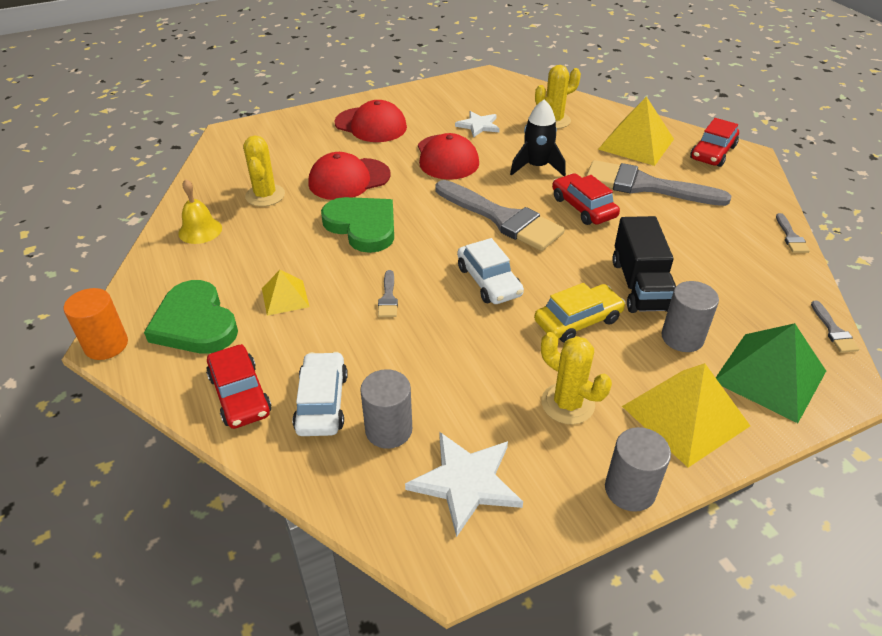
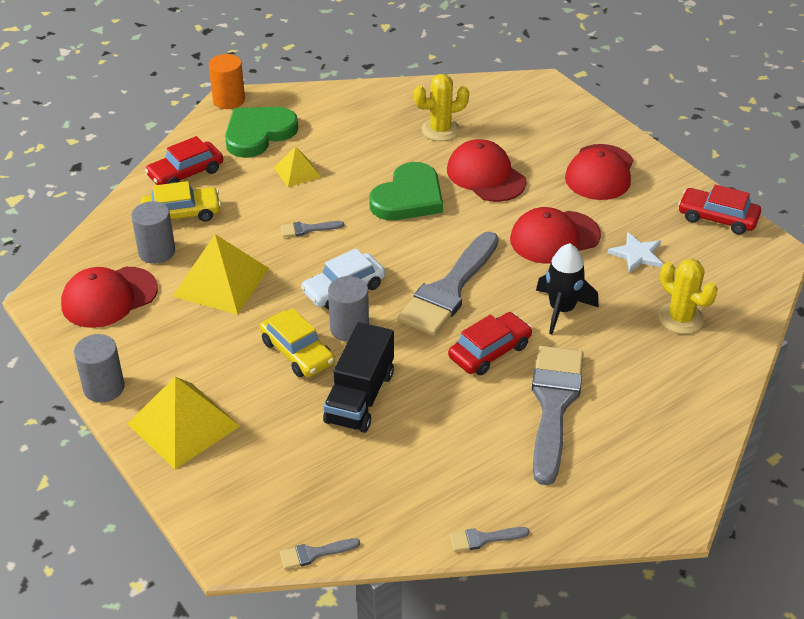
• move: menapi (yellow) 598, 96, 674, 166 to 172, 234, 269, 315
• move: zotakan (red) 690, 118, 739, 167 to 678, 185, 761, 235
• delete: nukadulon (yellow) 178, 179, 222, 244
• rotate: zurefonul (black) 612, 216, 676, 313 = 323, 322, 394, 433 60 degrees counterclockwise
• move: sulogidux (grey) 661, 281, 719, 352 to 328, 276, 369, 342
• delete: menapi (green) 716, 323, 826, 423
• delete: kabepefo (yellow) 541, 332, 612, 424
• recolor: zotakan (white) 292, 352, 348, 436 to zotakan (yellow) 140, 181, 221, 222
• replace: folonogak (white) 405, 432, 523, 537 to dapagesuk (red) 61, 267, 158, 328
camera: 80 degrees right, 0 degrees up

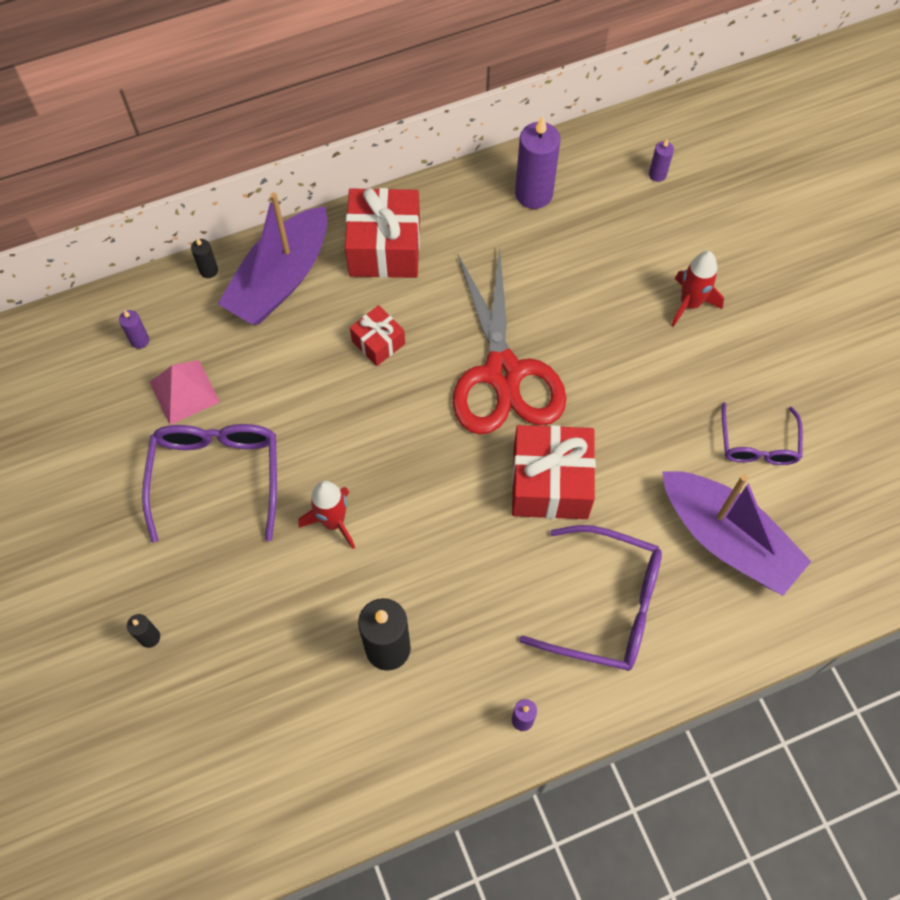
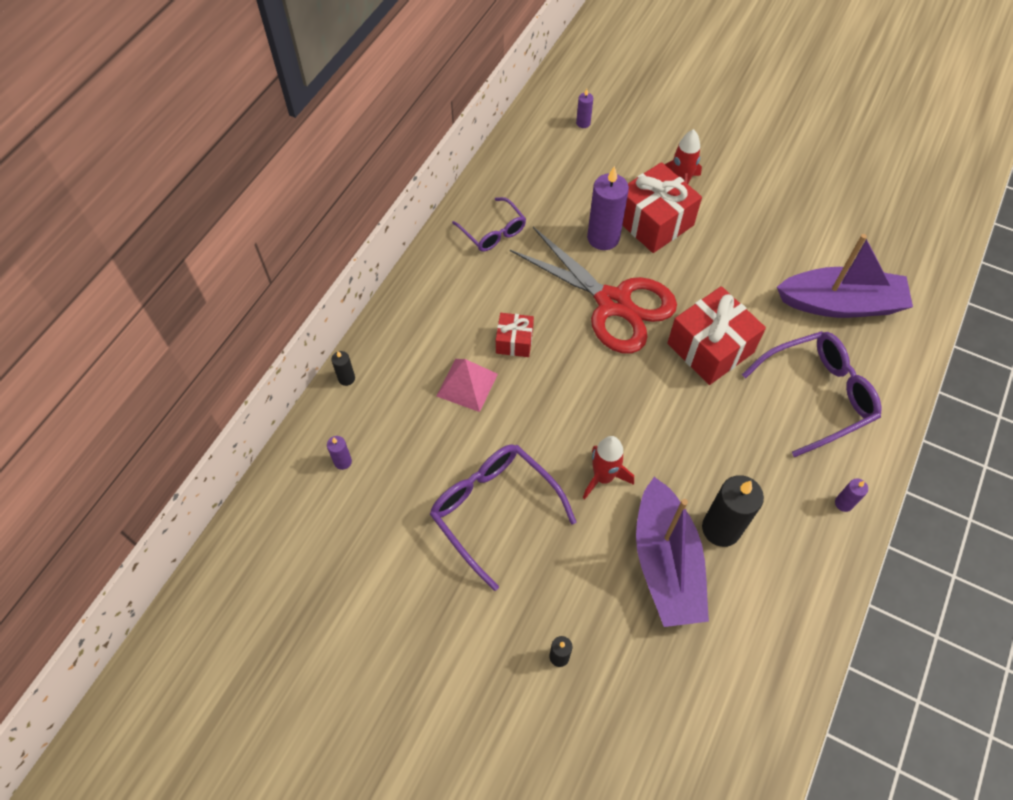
• move: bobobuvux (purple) 515, 116, 560, 209 to 587, 166, 629, 250
• move: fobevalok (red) 345, 188, 420, 278 to 622, 162, 702, 253
• move: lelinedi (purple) 218, 193, 327, 325 to 636, 477, 709, 627
• move: menapi (pink) 150, 360, 220, 425 to 437, 359, 498, 412
• move: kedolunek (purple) 722, 402, 803, 465 to 452, 197, 526, 252
camera: 40 degrees left, 5 degrees down

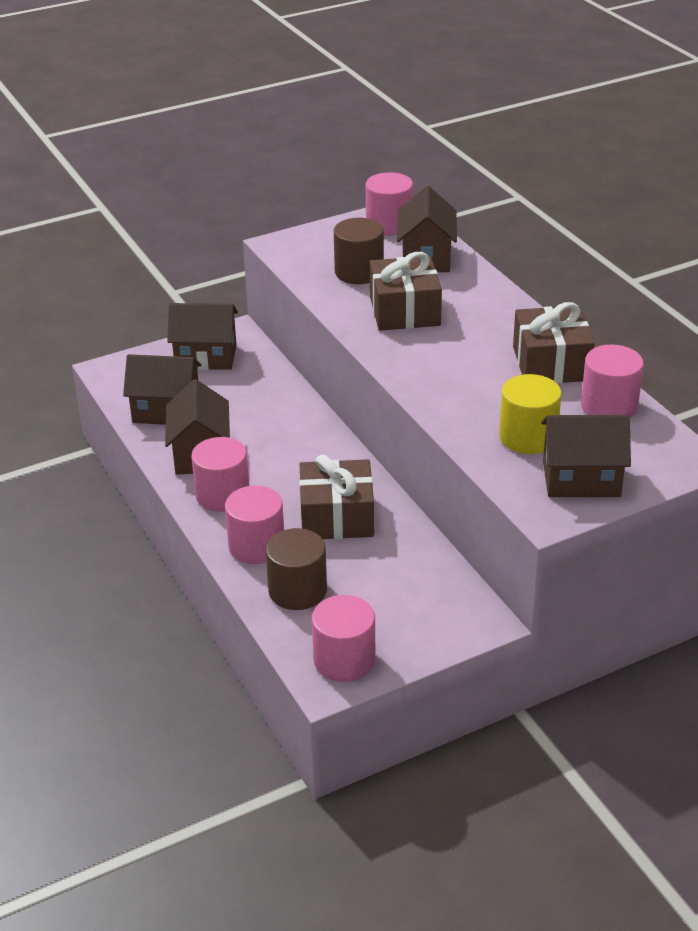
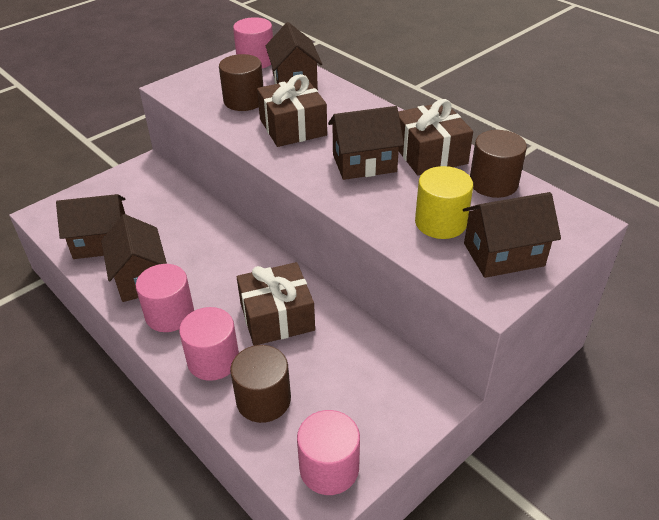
• move: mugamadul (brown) 167, 303, 238, 370 to 328, 106, 404, 180
• recolor: sulogidux (pink) 581, 345, 644, 418 to sulogidux (brown) 470, 130, 527, 198
camera: 15 degrees left, 5 degrees up

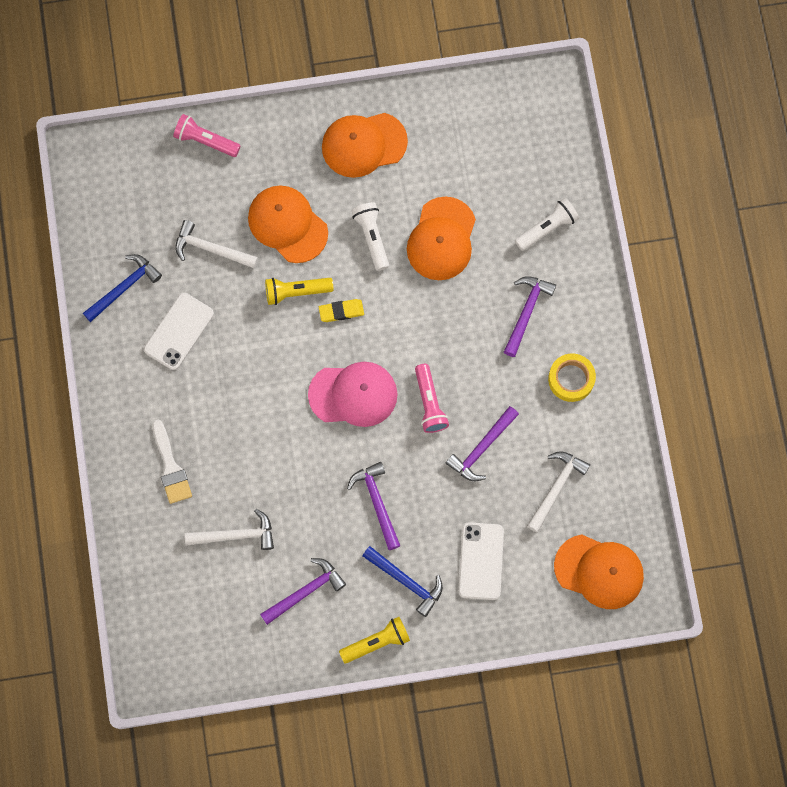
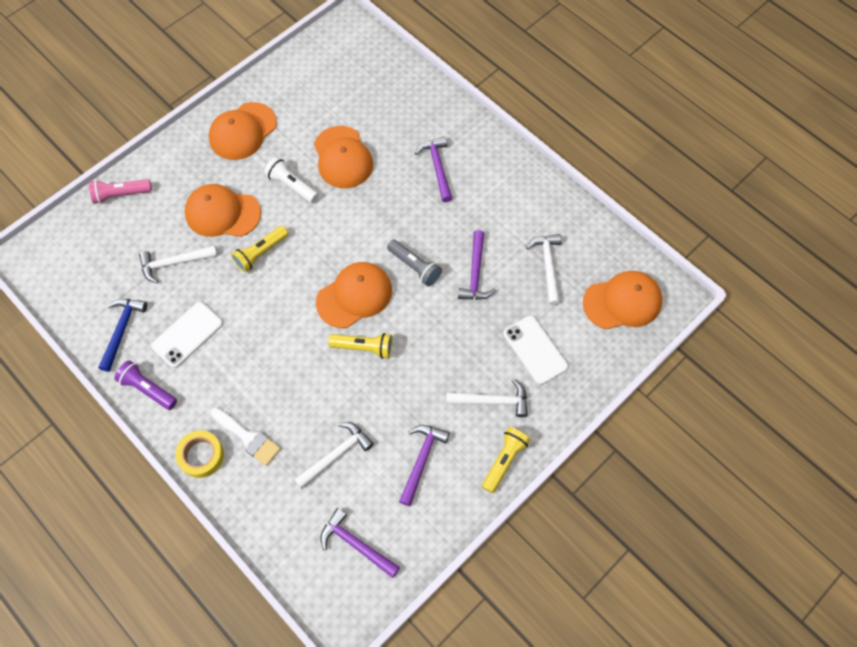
• delete: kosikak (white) 515, 198, 579, 251
• rotate: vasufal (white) 144, 293, 214, 370 = 151, 302, 223, 368 45 degrees clockwise
• delete: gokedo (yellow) 319, 299, 364, 322
• move: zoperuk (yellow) 548, 353, 596, 402 to 175, 430, 224, 478
• recolor: dapagesuk (pink) 308, 362, 398, 427 to dapagesuk (orange) 316, 262, 392, 328
• recolor: kosikak (pink) 415, 364, 449, 433 to kosikak (grey) 387, 240, 442, 286
• move: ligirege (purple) 347, 462, 400, 550 to 320, 508, 400, 578
• recolor: ligirege (blue) 362, 546, 443, 617 to ligirege (white) 446, 379, 528, 417
• insert: kosikak (yellow) 328, 333, 393, 359
• insert: kosikak (purple) 115, 360, 177, 410
camera: 35 degrees left, 10 degrees down

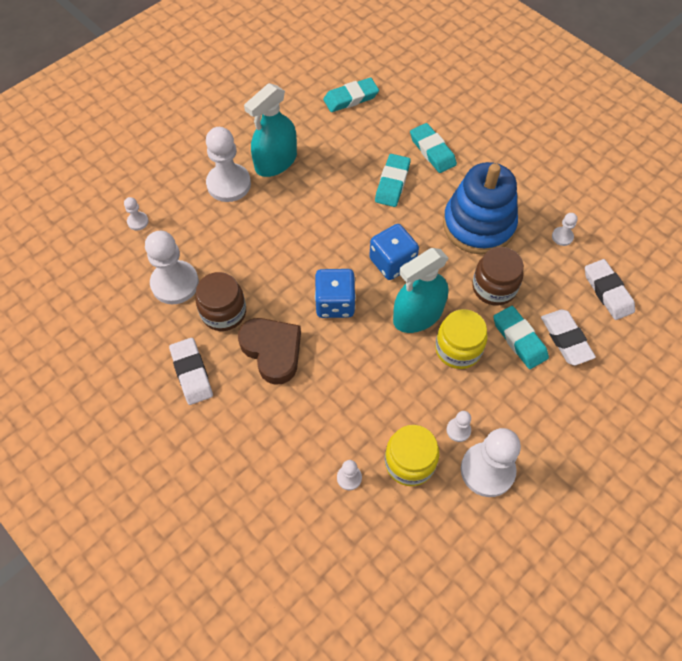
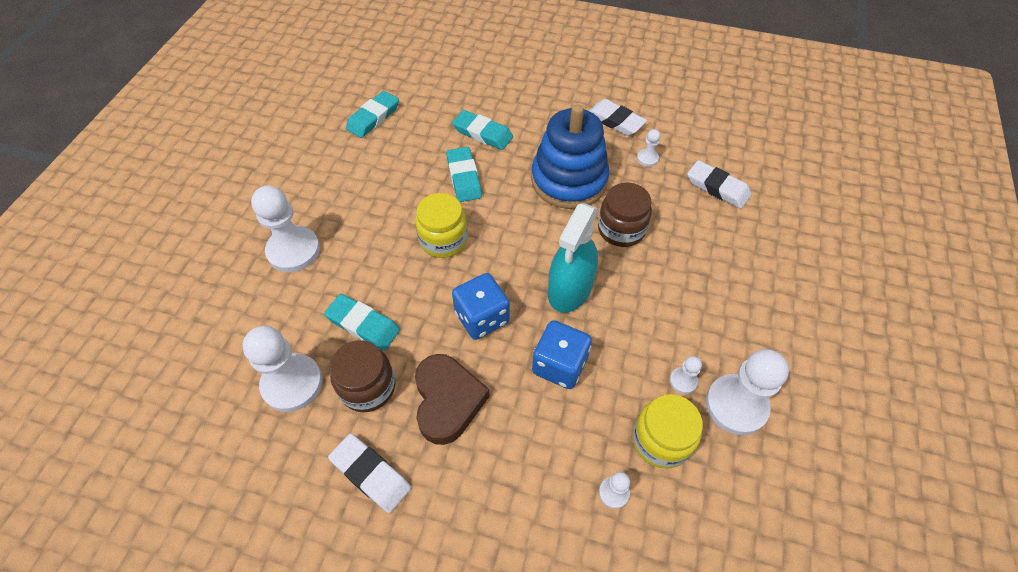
• delete: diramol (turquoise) 244, 83, 297, 177
• delete: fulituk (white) 124, 197, 149, 230
• move: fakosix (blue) 369, 224, 419, 280 to 532, 320, 592, 389
• move: gokedo (turquoise) 493, 306, 549, 369 to 324, 294, 400, 351
• move: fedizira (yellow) 435, 309, 487, 369 to 415, 193, 468, 258
• move: gokedo (white) 541, 309, 596, 366 to 589, 99, 647, 136
• rotate: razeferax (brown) 238, 318, 301, 385 = 415, 354, 490, 445 60 degrees clockwise
camera: 30 degrees left, 5 degrees down

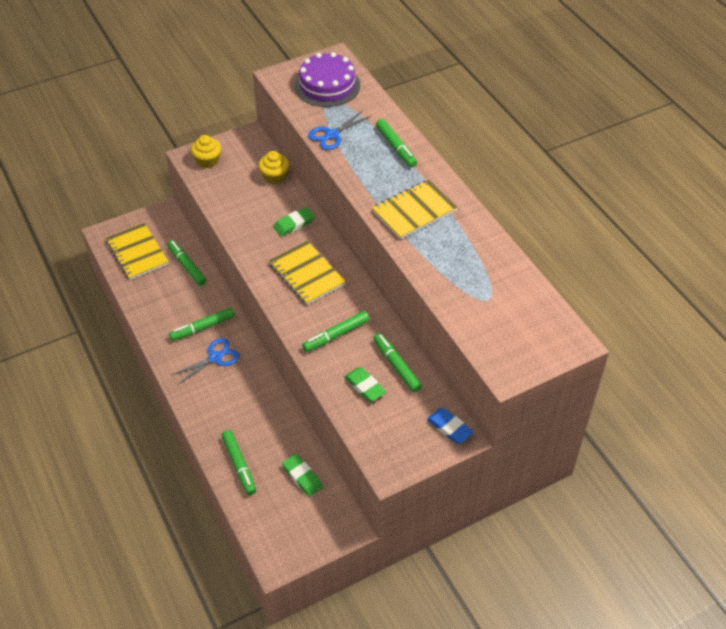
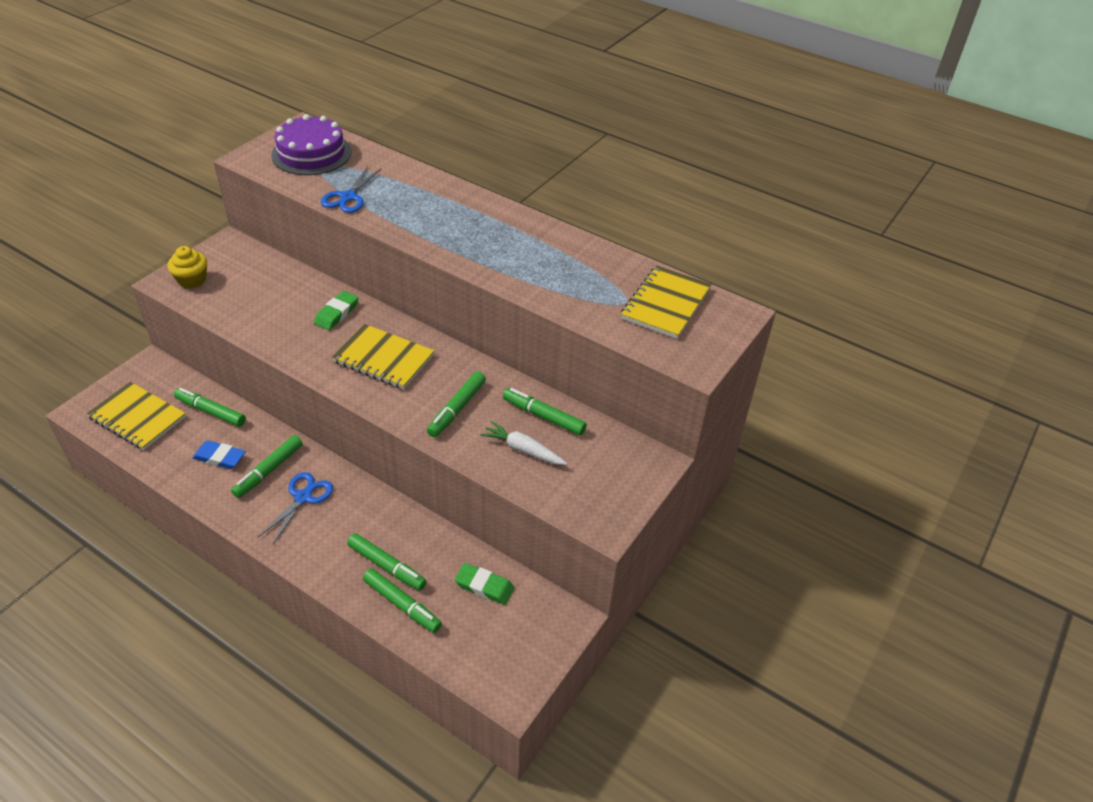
• move: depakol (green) 376, 119, 417, 167 to 347, 533, 427, 590
• delete: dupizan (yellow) 259, 151, 289, 184
• move: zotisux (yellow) 372, 180, 458, 239 to 621, 265, 712, 339
• replace: gokedo (green) 344, 367, 386, 402 to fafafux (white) 480, 421, 567, 465
• move: gokedo (blue) 427, 408, 474, 444 to 192, 440, 246, 469
camera: 30 degrees left, 5 degrees down

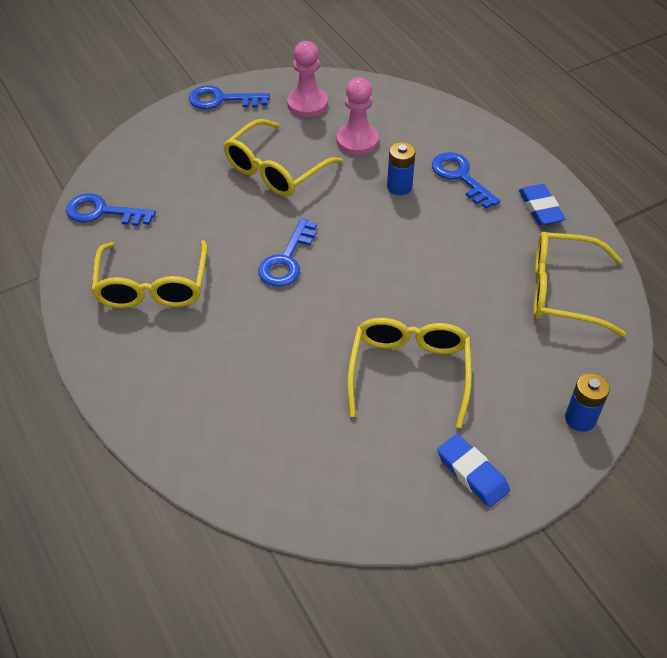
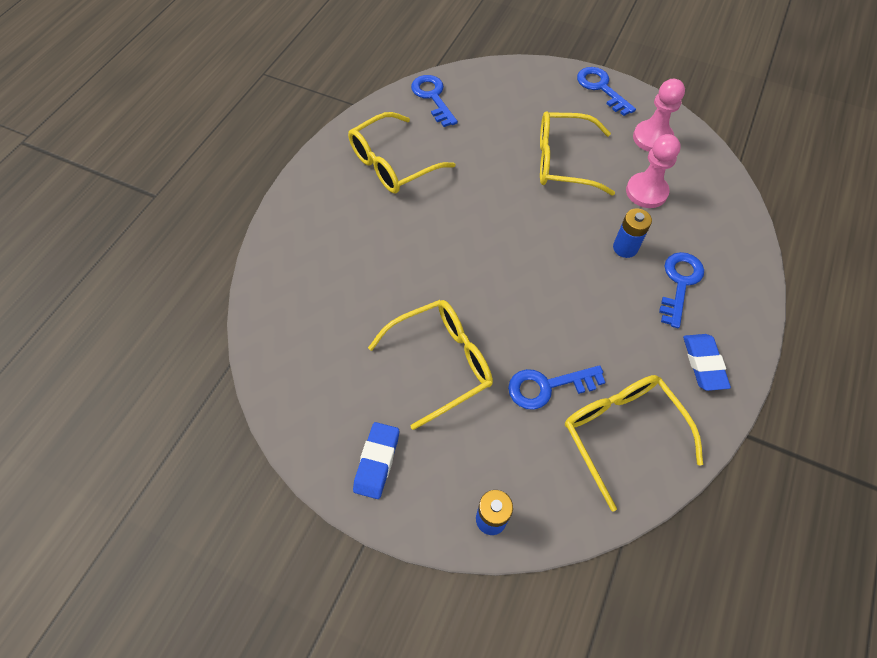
• rotate: gokedo (blue) 519, 184, 566, 226 = 683, 334, 731, 391 45 degrees counterclockwise
• move: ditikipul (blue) 258, 218, 317, 287 to 508, 365, 606, 410
camera: 55 degrees right, 10 degrees up

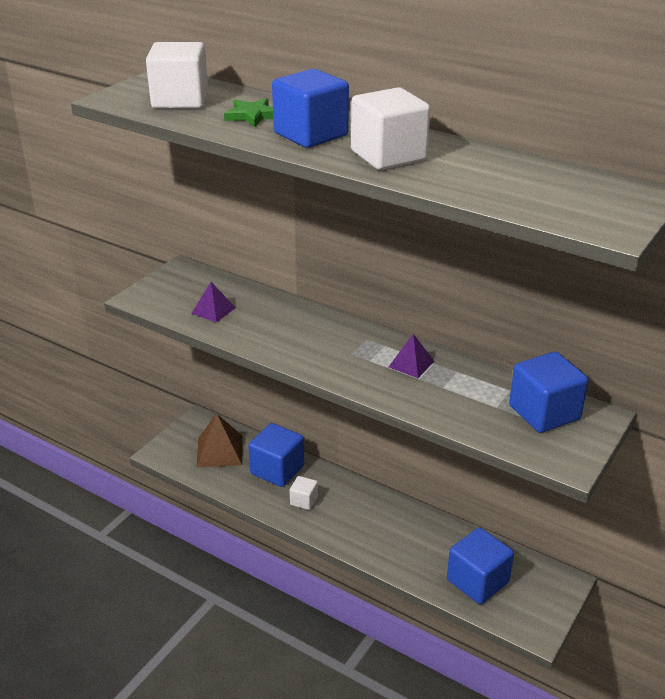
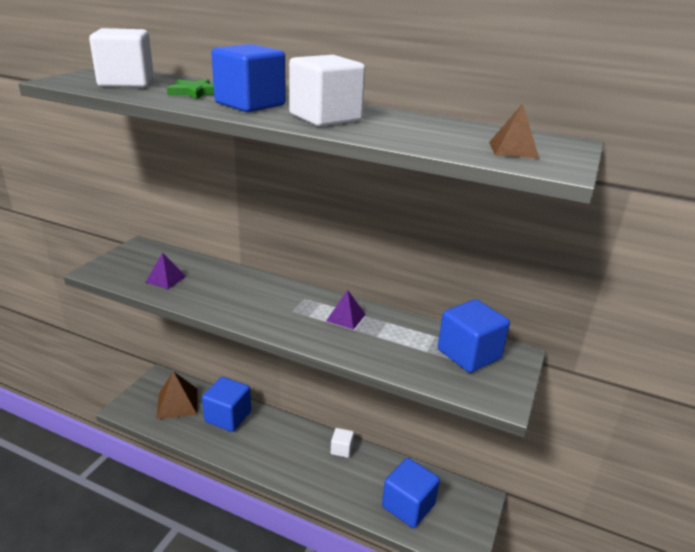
• move: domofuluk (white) 290, 476, 318, 510 to 331, 428, 354, 458
• insert: menapi (brown) 489, 103, 539, 158
camera: 10 degrees left, 5 degrees down

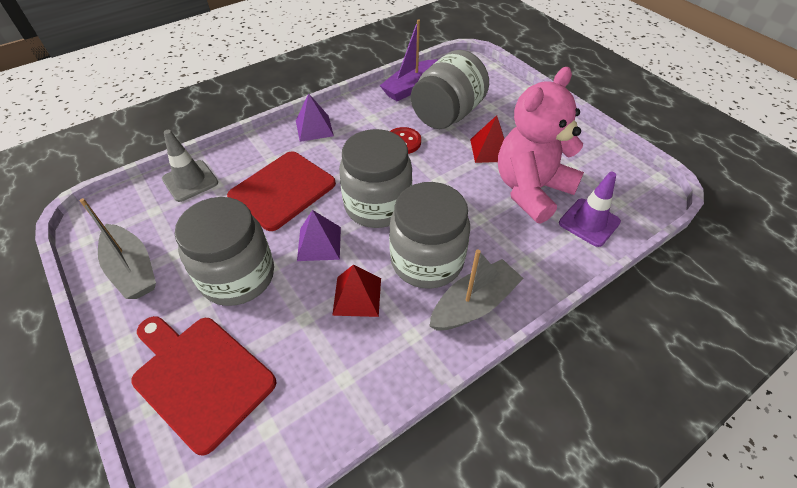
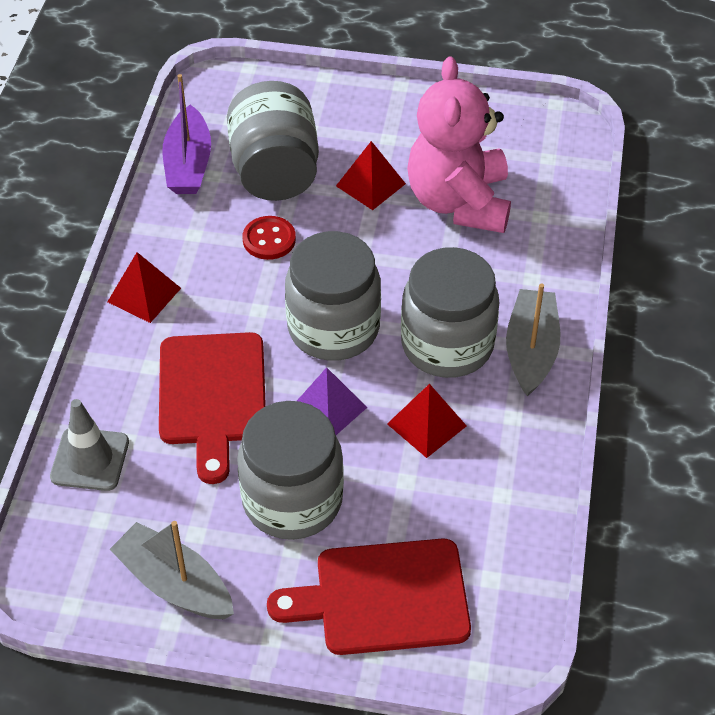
• recolor: menapi (purple) 296, 93, 334, 142 to menapi (red) 107, 252, 181, 323
• delete: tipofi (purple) 559, 172, 621, 247
• rotate: lelinedi (grey) 80, 198, 156, 299 = 109, 521, 234, 619 150 degrees counterclockwise
camera: 45 degrees left, 0 degrees up

